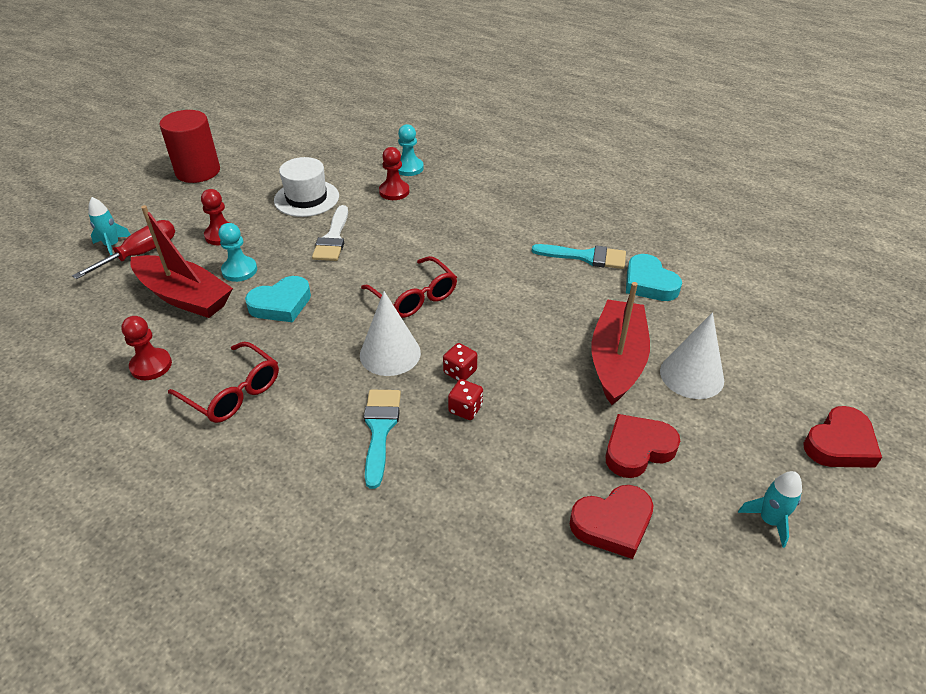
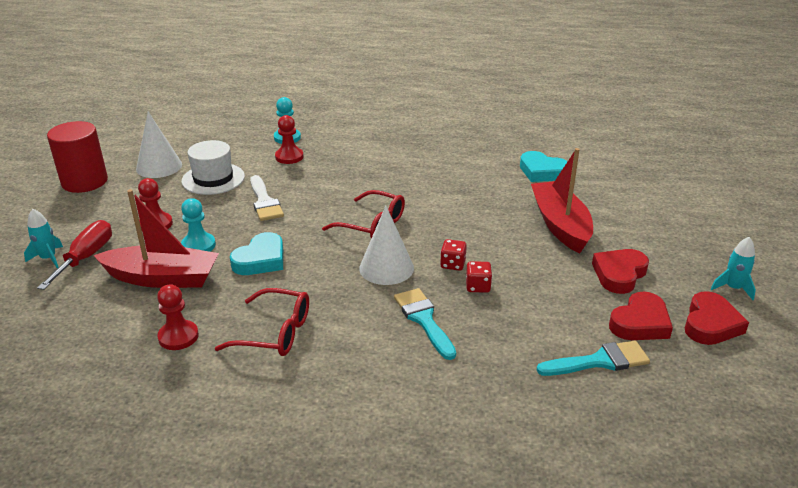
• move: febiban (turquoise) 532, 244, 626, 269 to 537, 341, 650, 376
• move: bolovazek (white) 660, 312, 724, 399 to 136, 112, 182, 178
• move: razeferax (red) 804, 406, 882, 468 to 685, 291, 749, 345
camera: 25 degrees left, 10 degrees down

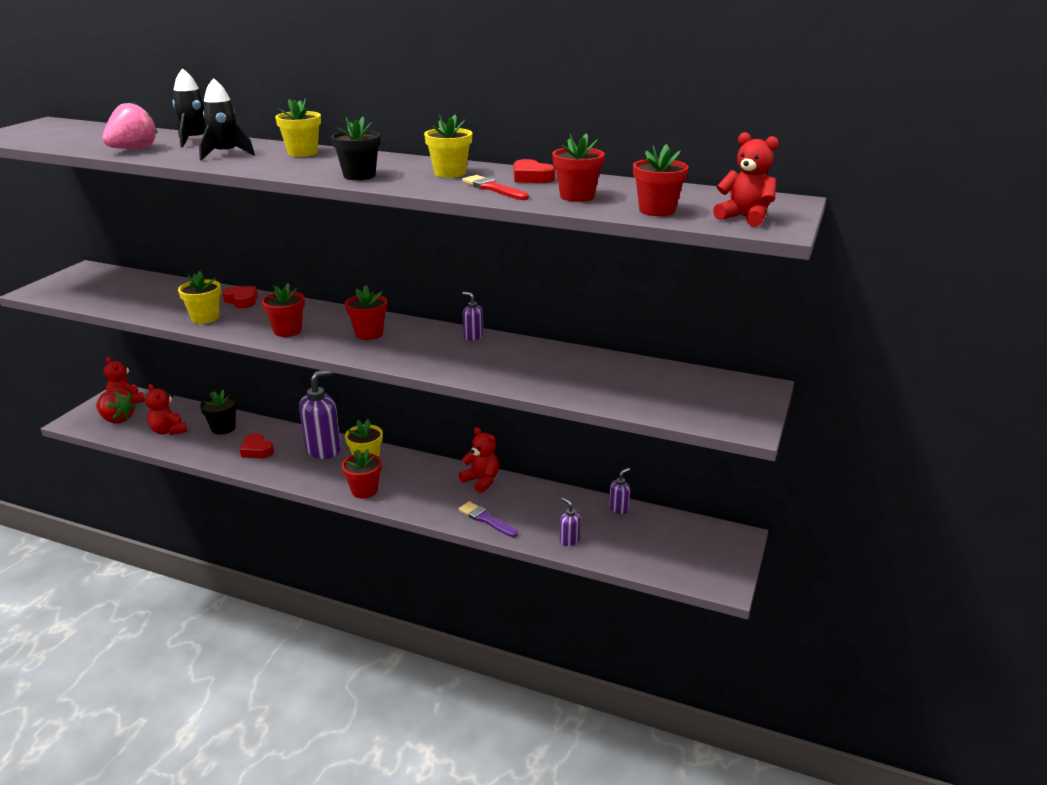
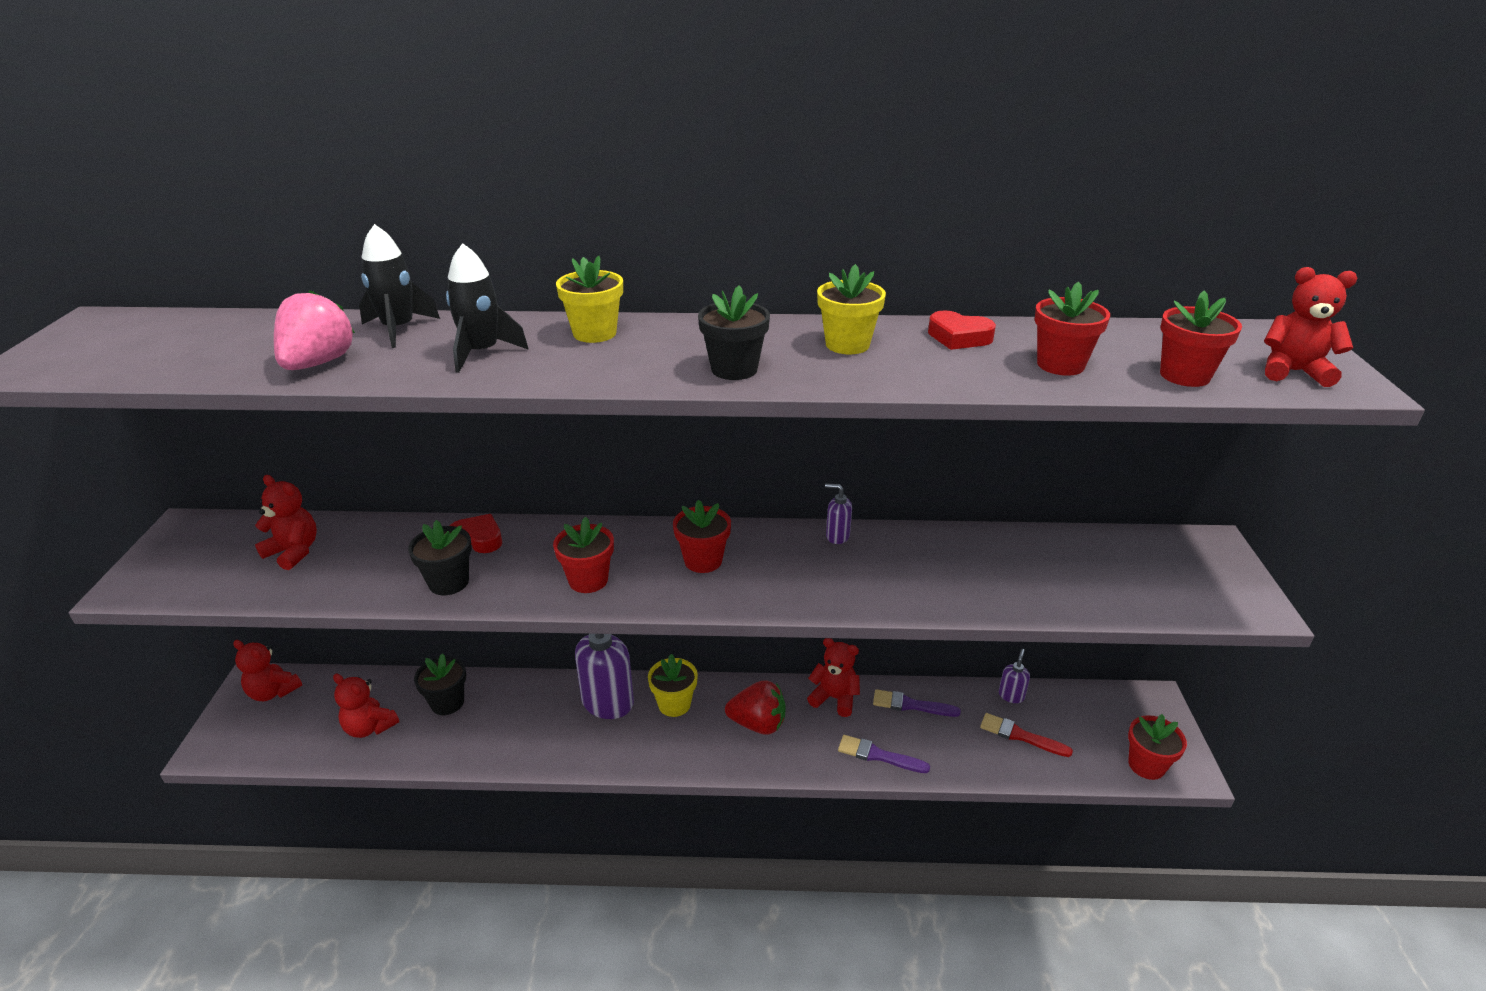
• move: febiban (red) 462, 175, 529, 200 to 980, 713, 1073, 757
• recolor: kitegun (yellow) 178, 271, 221, 324 to kitegun (black) 408, 520, 472, 595
• move: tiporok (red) 96, 388, 137, 423 to 725, 680, 785, 735
• delete: razeferax (red) 240, 433, 274, 458
• move: kitegun (red) 342, 449, 382, 498 to 1128, 714, 1187, 780
• delete: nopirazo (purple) 559, 497, 581, 546
• insert: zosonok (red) 255, 475, 317, 570
• insert: febiban (purple) 873, 689, 961, 717
camera: 20 degrees left, 5 degrees up

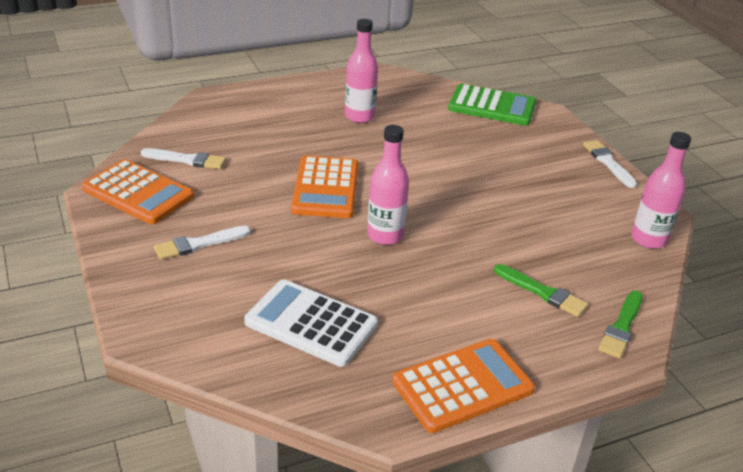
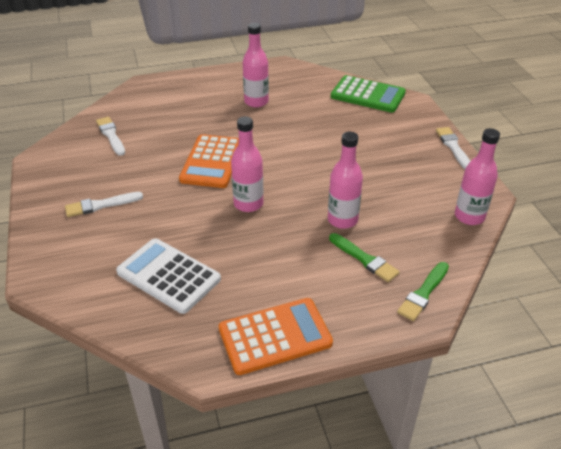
• rotate: febiban (white) 141, 148, 226, 169 = 96, 117, 125, 156 135 degrees counterclockwise
• delete: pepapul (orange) 82, 159, 194, 224
• insert: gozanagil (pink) 328, 132, 363, 229
camera: 10 degrees right, 5 degrees up

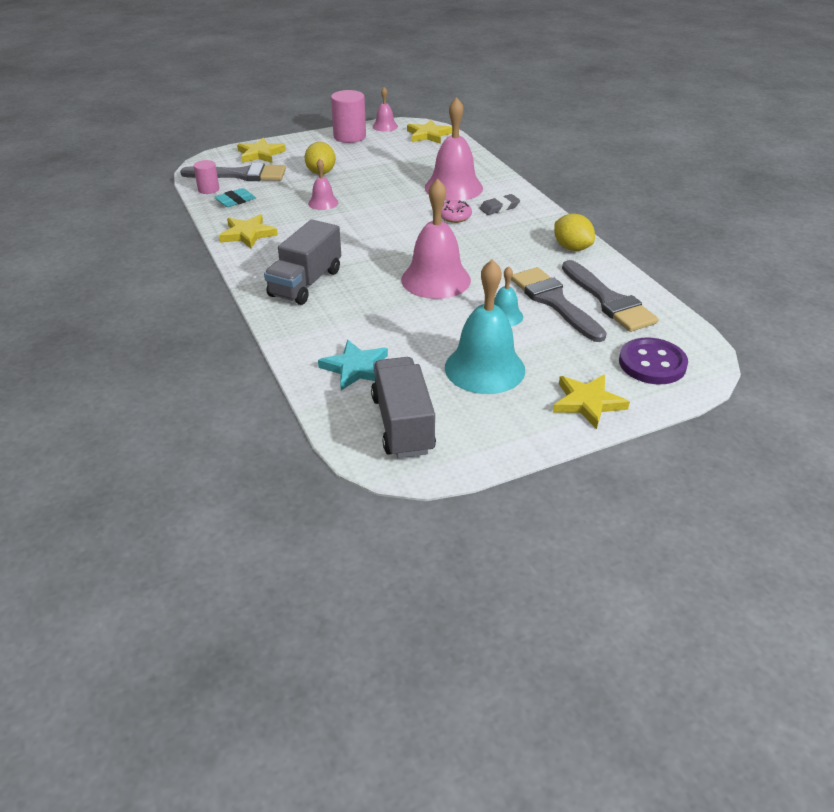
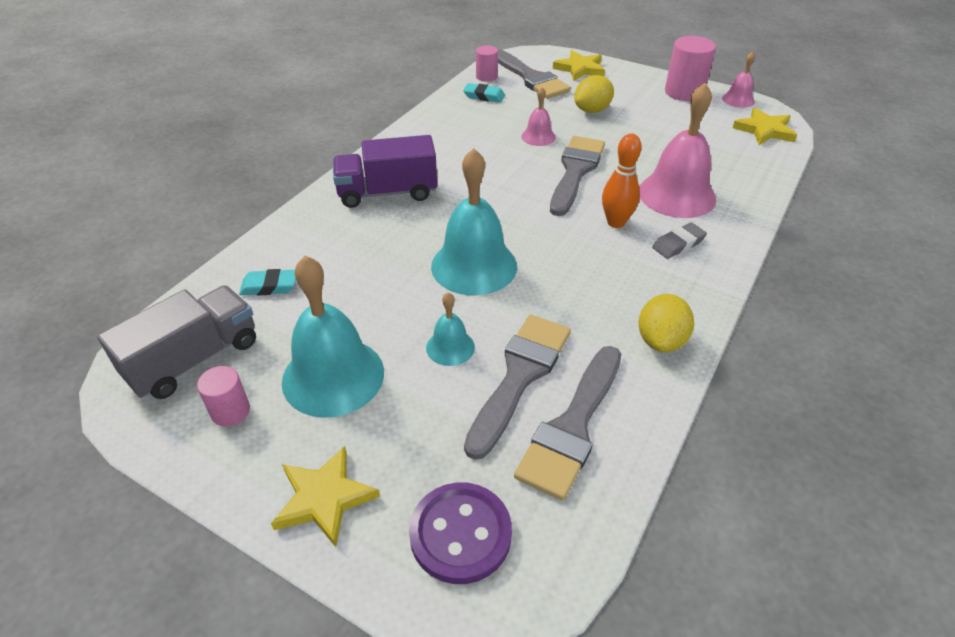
• recolor: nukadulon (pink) 401, 179, 471, 299 to nukadulon (turquoise) 431, 148, 517, 295
• rotate: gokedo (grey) 479, 194, 520, 215 = 652, 222, 707, 259 60 degrees counterclockwise
• replace: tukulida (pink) 441, 200, 472, 223 to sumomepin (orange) 602, 134, 642, 228
• delete: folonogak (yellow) 219, 214, 278, 249
• recolor: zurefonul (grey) 264, 219, 341, 305 to zurefonul (purple) 333, 135, 437, 208
• replace: folonogak (turquoise) 318, 340, 388, 390 to gokedo (turquoise) 239, 269, 296, 296
• insert: febiban (grey) 550, 136, 605, 216
• insert: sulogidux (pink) 197, 366, 250, 426
camera: 55 degrees right, 5 degrees up

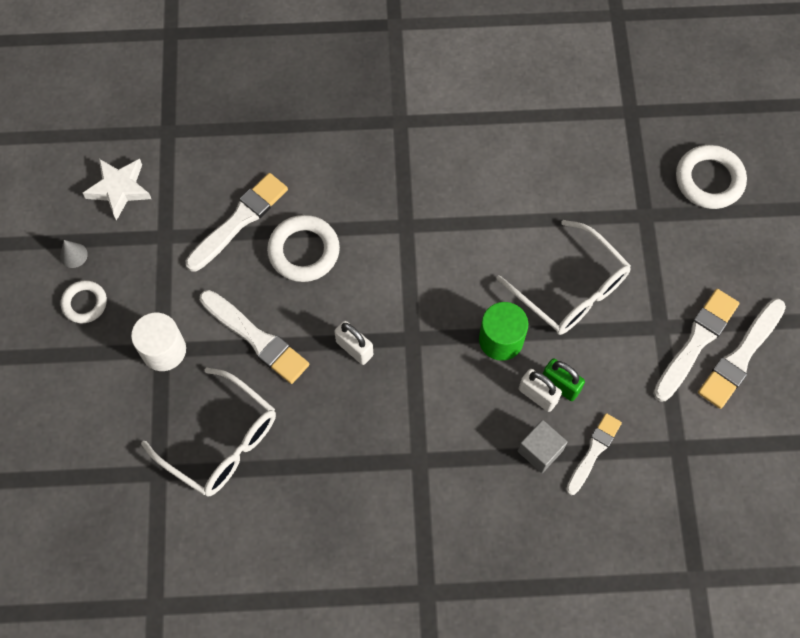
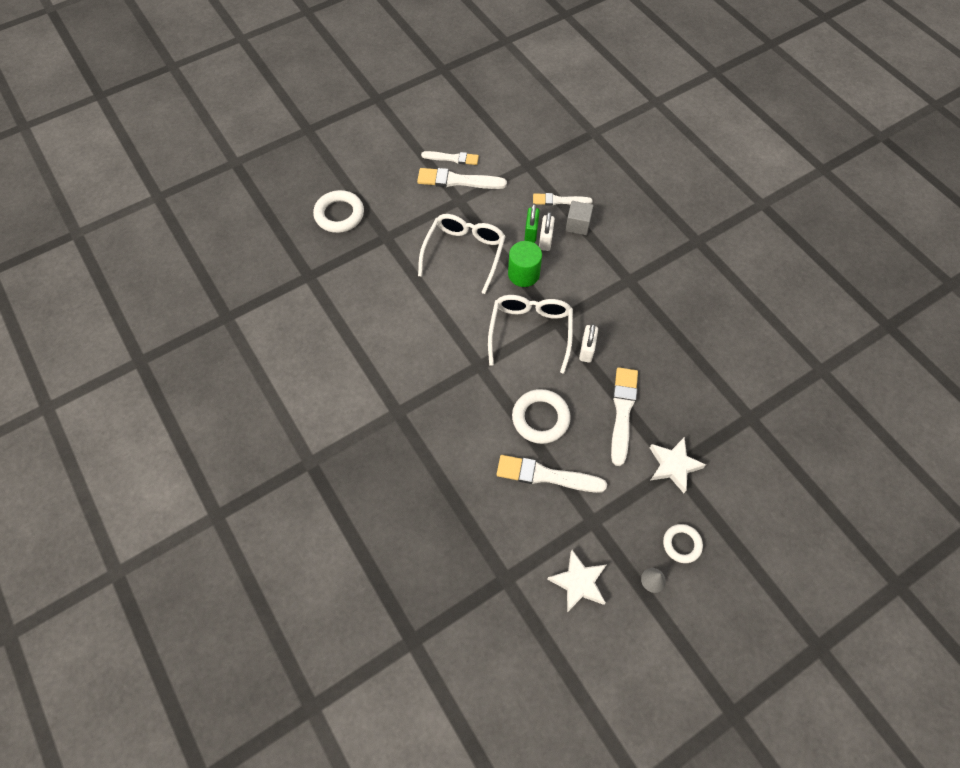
• resize: febiban (white) 698, 299, 786, 409 = 421, 151, 479, 165 x0.66
• replace: sulogidux (white) 131, 313, 186, 371 to folonogak (white) 650, 437, 706, 493
• move: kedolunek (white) 141, 367, 276, 497 to 488, 295, 573, 374
camera: 120 degrees left, 5 degrees down

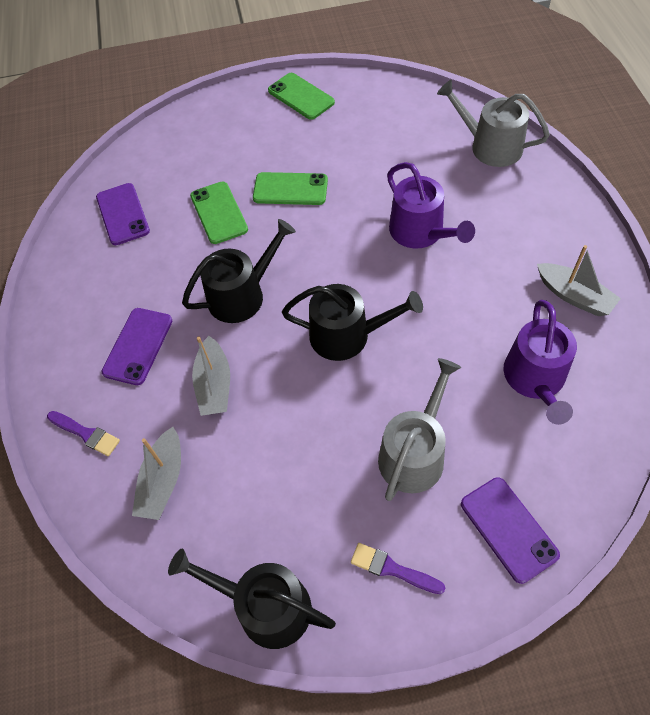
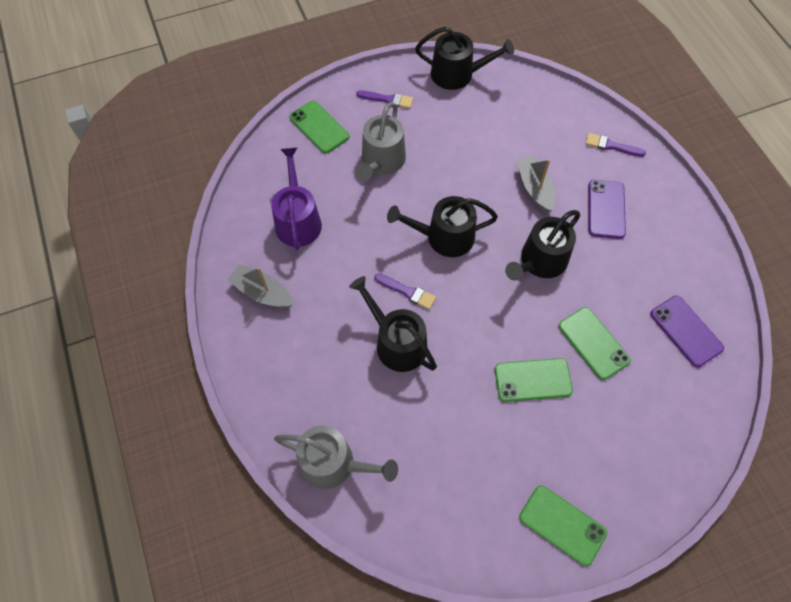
• recolor: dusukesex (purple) 387, 162, 475, 249 to dusukesex (black) 349, 276, 437, 372
• delete: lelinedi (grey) 132, 427, 181, 520
• recolor: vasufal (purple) 461, 477, 560, 584 to vasufal (green) 289, 101, 350, 154
• insert: febiban (purple) 374, 274, 436, 310
camera: 165 degrees right, 5 degrees up

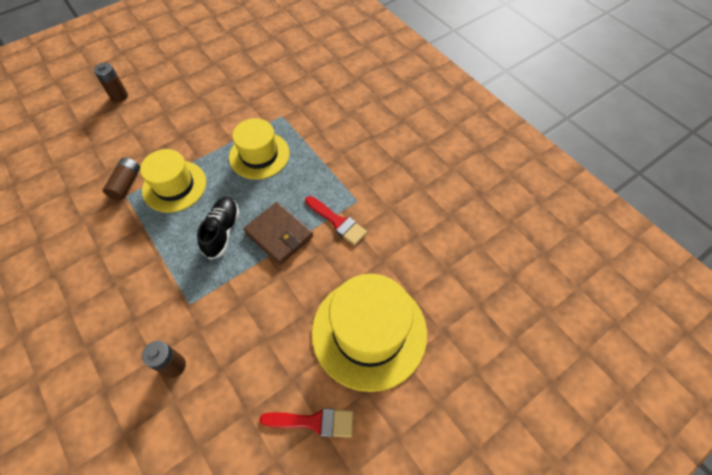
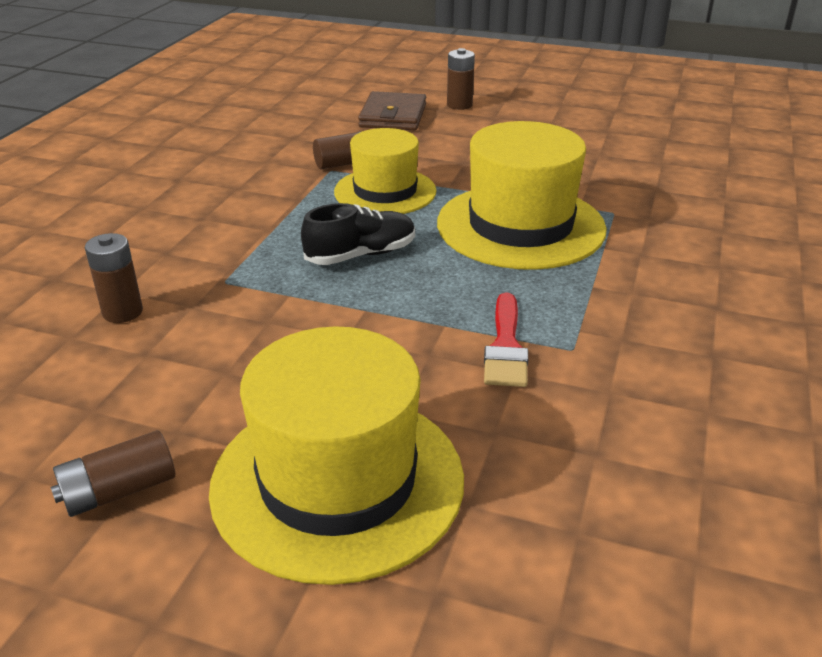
• resize: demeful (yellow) 229, 118, 290, 179 = 437, 121, 607, 270 x1.53
• move: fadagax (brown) 244, 202, 313, 265 to 358, 91, 426, 130
• replace: febiban (red) 260, 408, 353, 437 to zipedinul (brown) 51, 430, 175, 517
camera: 55 degrees right, 25 degrees down

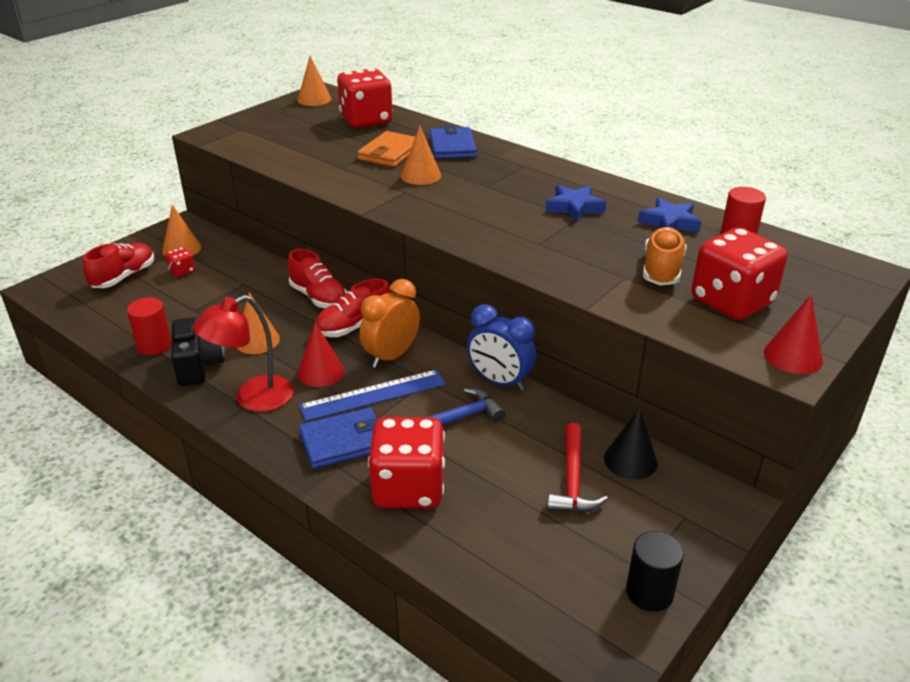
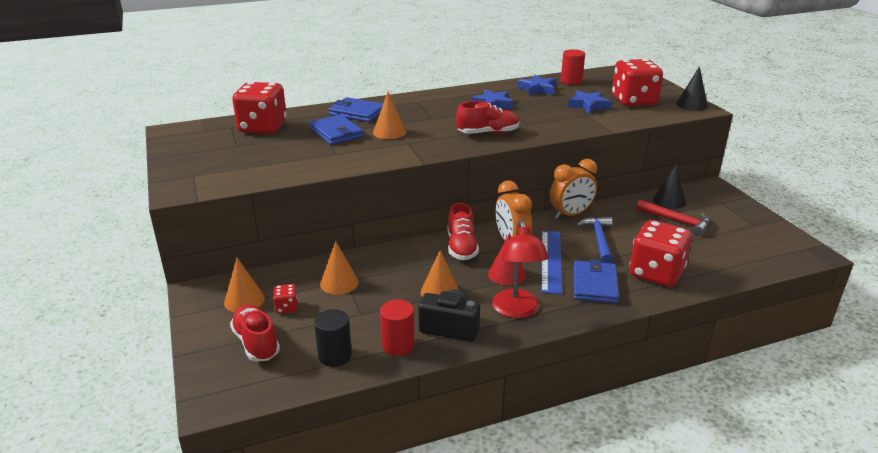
• move: bolovazek (orange) 297, 56, 331, 106 to 320, 241, 359, 295
• recolor: fadagax (orange) 357, 131, 415, 167 to fadagax (blue) 309, 114, 364, 145
• replace: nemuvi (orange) 643, 227, 687, 286 to folonogak (blue) 568, 90, 611, 114
• move: nemuvi (red) 288, 249, 347, 308 to 456, 101, 520, 134
• recolor: bolovazek (red) 764, 295, 823, 374 to bolovazek (black) 676, 66, 708, 111
• recolor: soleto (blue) 467, 304, 536, 391 to soleto (orange) 550, 159, 597, 219
• move: sulogidux (black) 626, 531, 684, 612 to 314, 309, 352, 367
camera: 60 degrees left, 5 degrees down

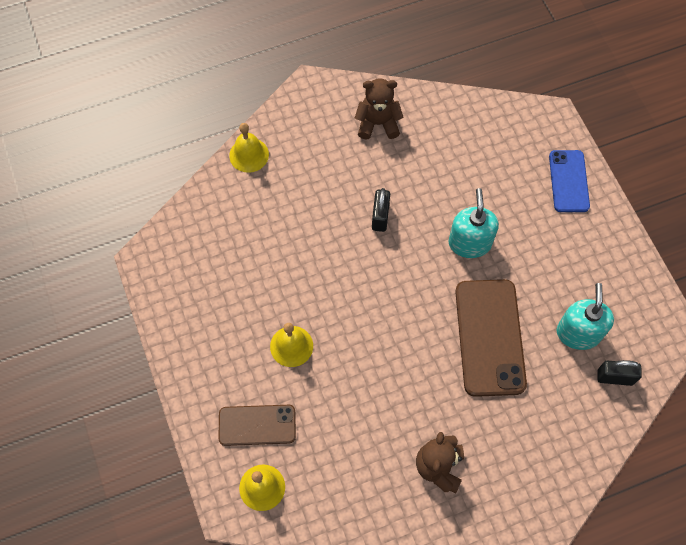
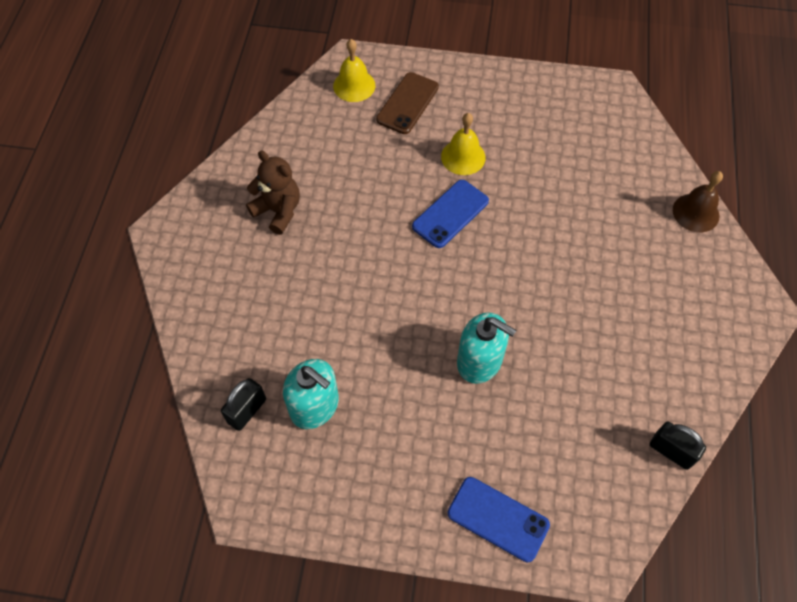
• delete: zosonok (brown) 355, 78, 404, 139
• recolor: nukadulon (yellow) 229, 123, 269, 173 to nukadulon (brown) 673, 171, 723, 232
• move: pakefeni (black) 372, 188, 390, 232 to 650, 422, 706, 470
• delete: vasufal (brown) 455, 279, 527, 397
• insert: vasufal (blue) 412, 180, 489, 248
camera: 120 degrees right, 5 degrees down

